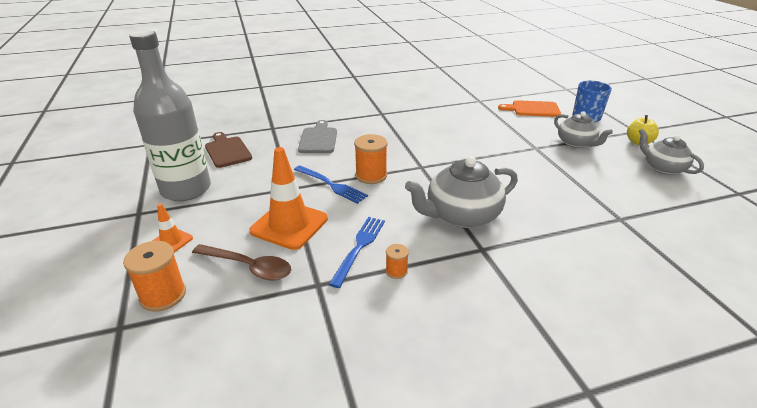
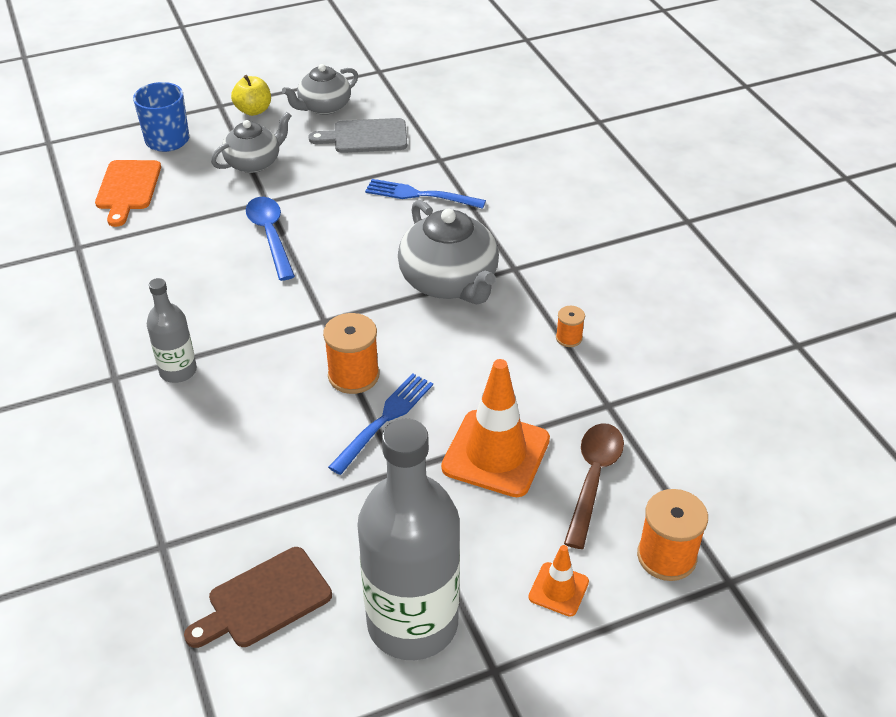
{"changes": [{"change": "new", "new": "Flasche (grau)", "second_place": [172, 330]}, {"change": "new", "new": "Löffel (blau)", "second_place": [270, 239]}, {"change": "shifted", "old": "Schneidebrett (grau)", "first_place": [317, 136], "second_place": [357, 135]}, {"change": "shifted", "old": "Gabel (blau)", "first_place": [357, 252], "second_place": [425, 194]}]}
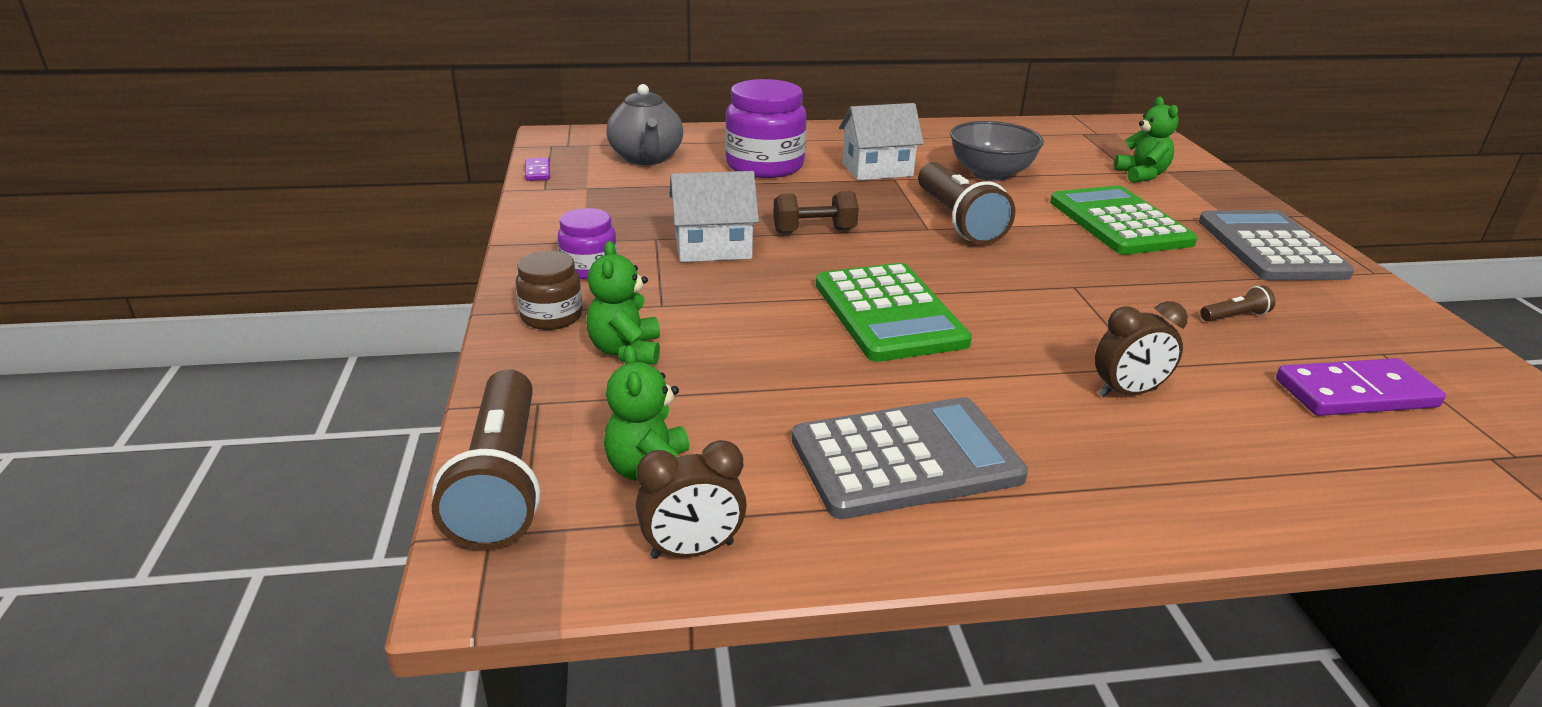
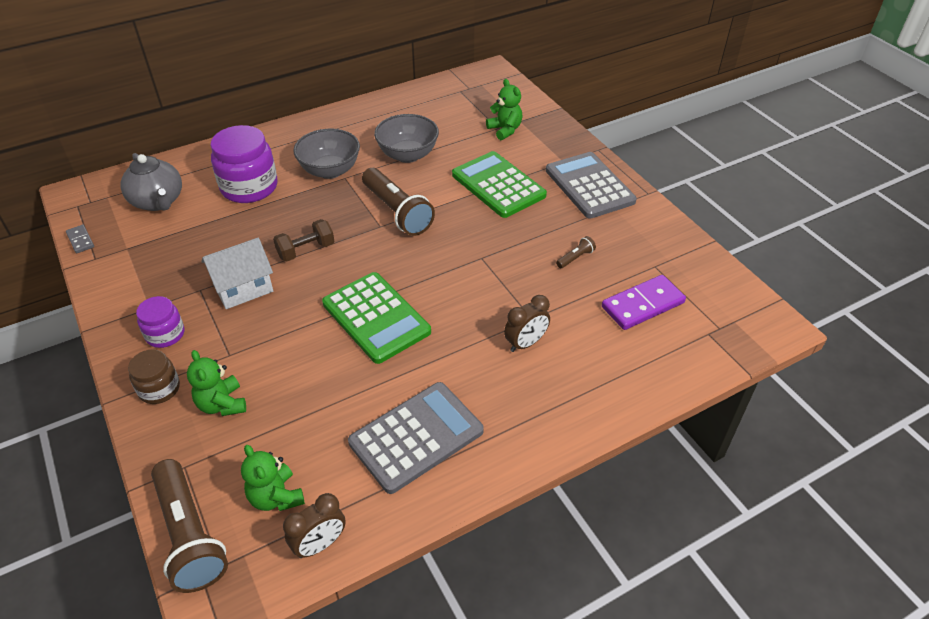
{"changes": [{"change": "repainted", "old": "Dominostein (lila)", "new": "Dominostein (grau)", "first_place": [537, 169], "second_place": [80, 239]}, {"change": "swapped", "old": "Haus (weiß)", "new": "Schüssel (grau)", "first_place": [881, 142], "second_place": [326, 154]}]}
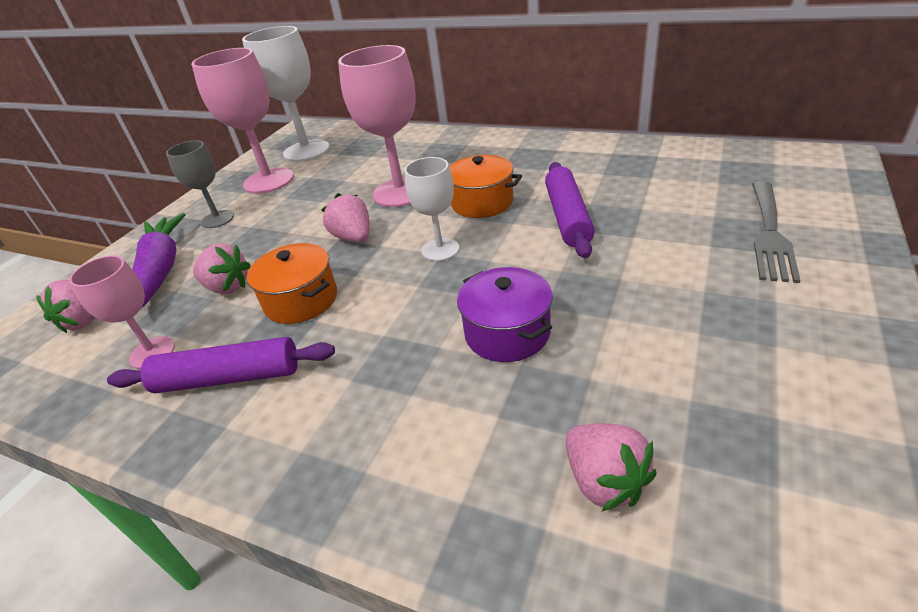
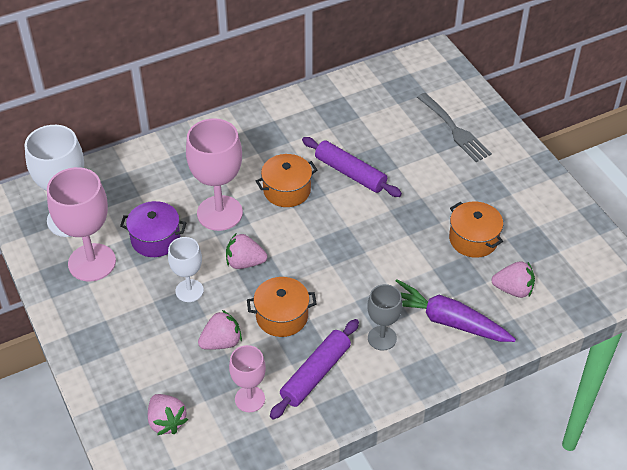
{"changes": [{"change": "shifted", "old": "Kochtopf (lila)", "first_place": [505, 314], "second_place": [153, 229]}, {"change": "shifted", "old": "Kelch (weiß)", "first_place": [432, 209], "second_place": [186, 269]}, {"change": "shifted", "old": "Kelch (grau)", "first_place": [200, 184], "second_place": [384, 317]}, {"change": "shifted", "old": "Karotte (lila)", "first_place": [159, 260], "second_place": [456, 310]}, {"change": "new", "new": "Kochtopf (orange)", "second_place": [476, 229]}]}
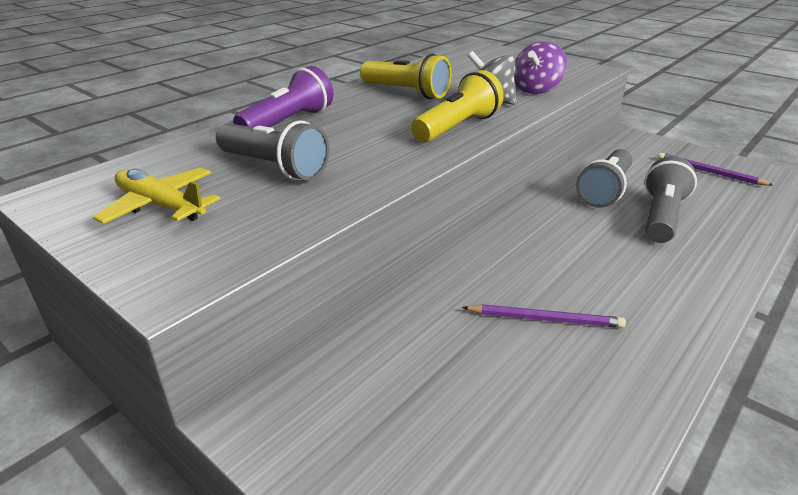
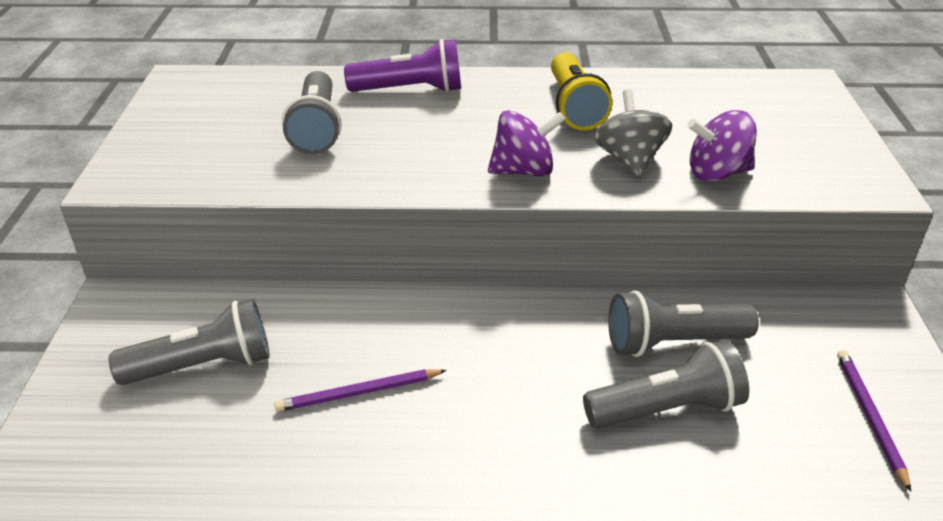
{"changes": [{"change": "new", "new": "Taschenlampe (grau)", "second_place": [189, 342]}, {"change": "rotated", "old": "Bleistift (lila)", "first_place": [544, 316], "second_place": [360, 390], "degrees": 105}, {"change": "swapped", "old": "Taschenlampe (gelb)", "new": "Kreisel (lila)", "first_place": [457, 106], "second_place": [527, 143]}, {"change": "gone", "old": "Flugzeug (gelb)", "first_place": [156, 196]}]}
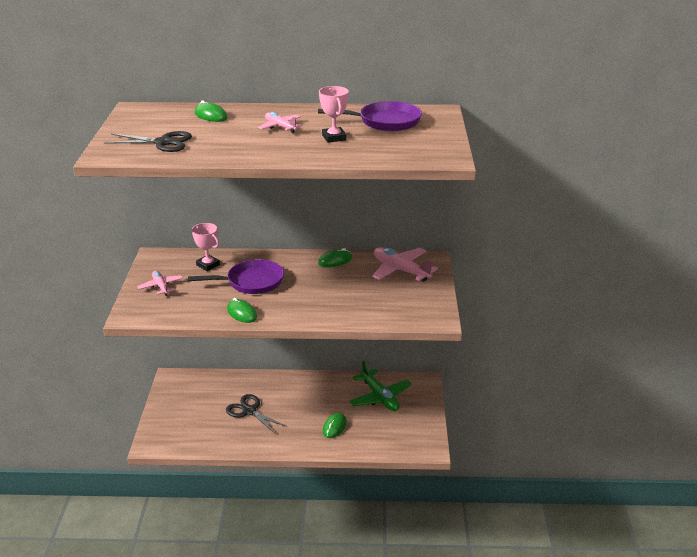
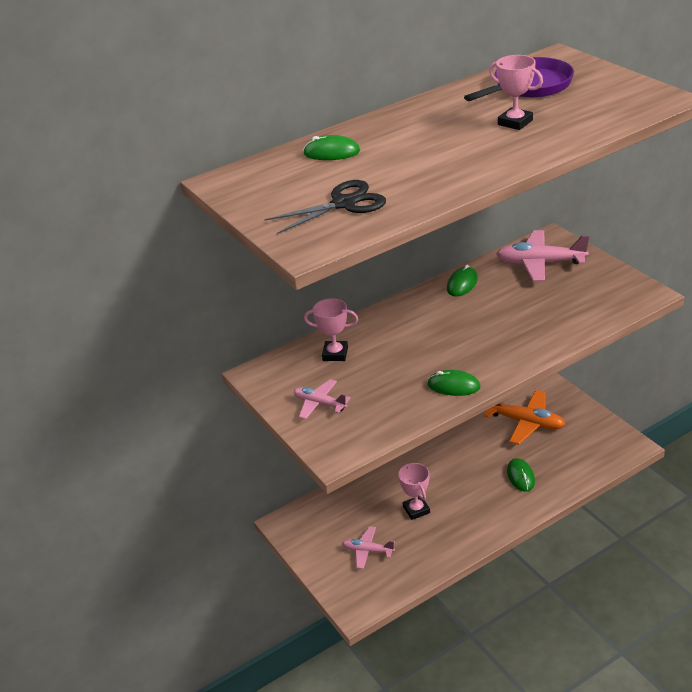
{"changes": [{"change": "shifted", "old": "Flugzeug (rosa)", "first_place": [280, 122], "second_place": [368, 547]}, {"change": "swapped", "old": "Schere (schwarz)", "new": "Pokal (rosa)", "first_place": [257, 414], "second_place": [414, 491]}, {"change": "repainted", "old": "Flugzeug (grün)", "new": "Flugzeug (orange)", "first_place": [380, 385], "second_place": [524, 417]}, {"change": "gone", "old": "Pfanne (lila)", "first_place": [236, 276]}]}
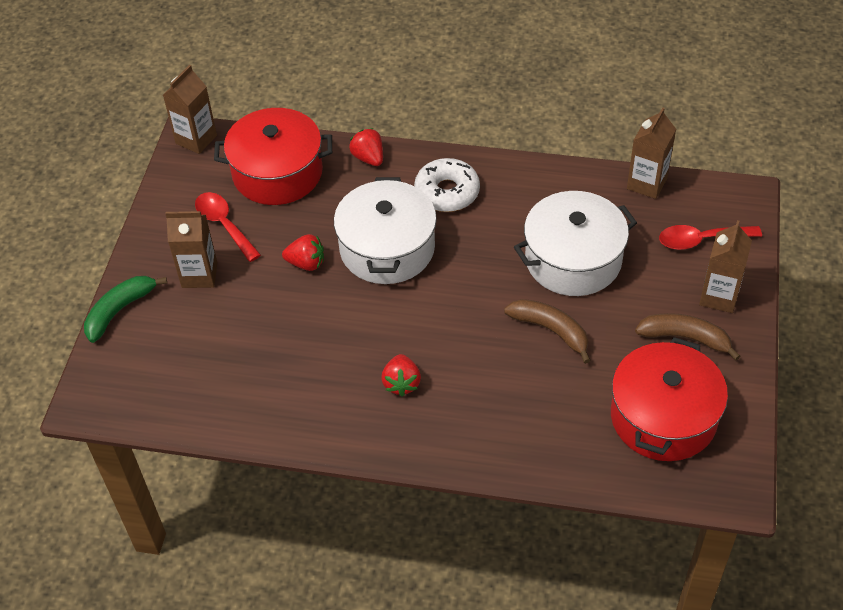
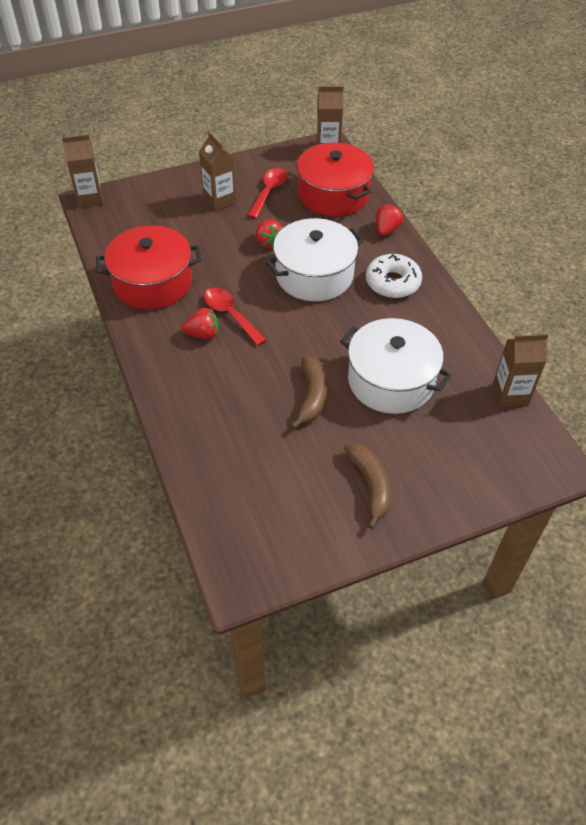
{"changes": [{"change": "shifted", "old": "Getränkekarton (braun)", "first_place": [725, 266], "second_place": [82, 171]}, {"change": "shifted", "old": "Kochtopf (rot)", "first_place": [669, 399], "second_place": [149, 267]}, {"change": "rotated", "old": "Erdbeere (rot)", "first_place": [401, 375], "second_place": [200, 323], "degrees": -150}, {"change": "shifted", "old": "Löffel (rot)", "first_place": [710, 237], "second_place": [235, 316]}, {"change": "gone", "old": "Banane (grün)", "first_place": [125, 309]}]}
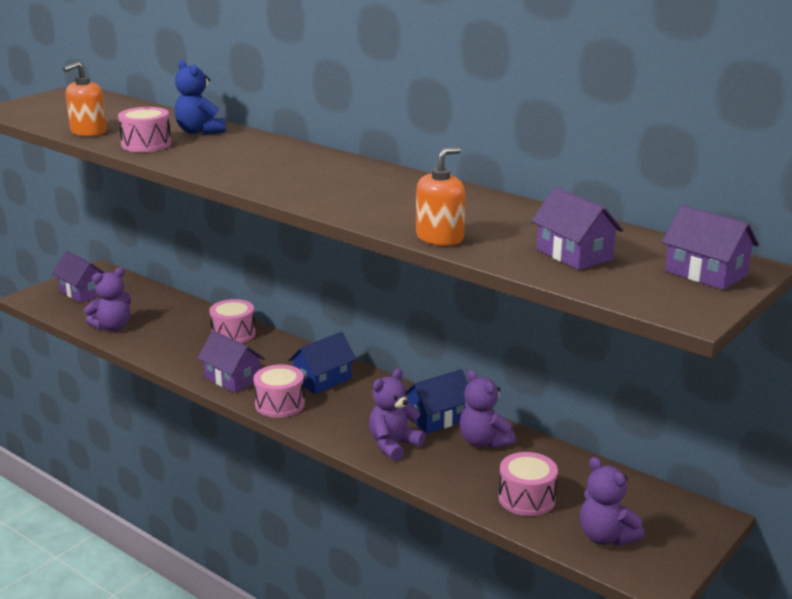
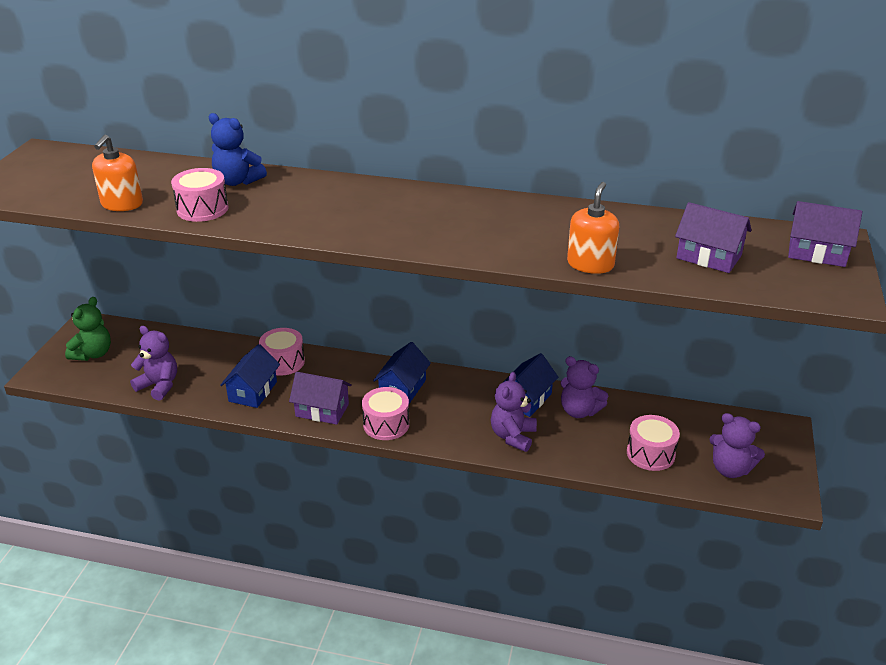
{"changes": [{"change": "swapped", "old": "Haus (lila)", "new": "Teddybär (grün)", "first_place": [78, 277], "second_place": [88, 329]}, {"change": "rotated", "old": "Teddybär (lila)", "first_place": [107, 299], "second_place": [153, 363], "degrees": -90}, {"change": "new", "new": "Haus (blau)", "second_place": [250, 376]}]}
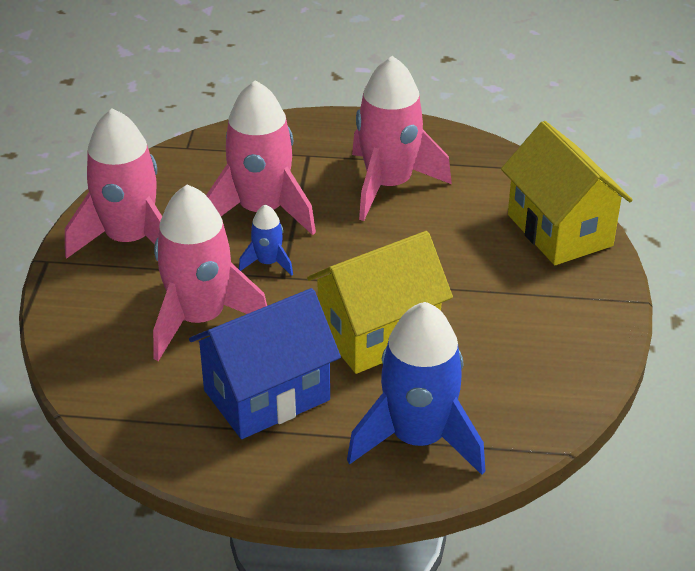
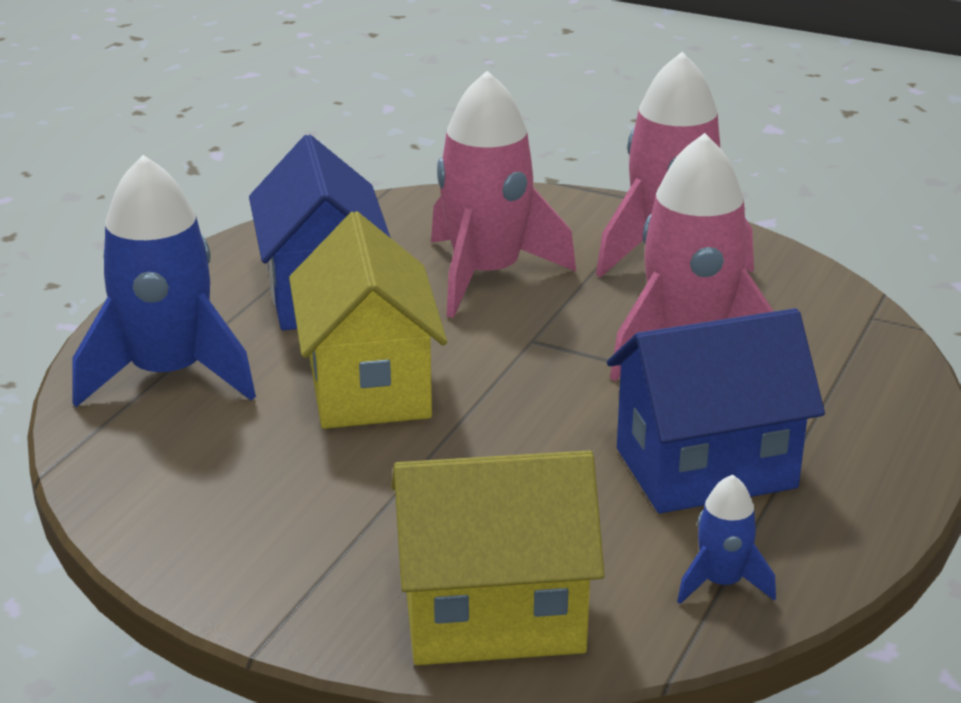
{"changes": [{"change": "swapped", "old": "Rakete (rosa)", "new": "Haus (blau)", "first_place": [402, 138], "second_place": [716, 410]}, {"change": "shifted", "old": "Rakete (blau)", "first_place": [266, 240], "second_place": [726, 539]}]}
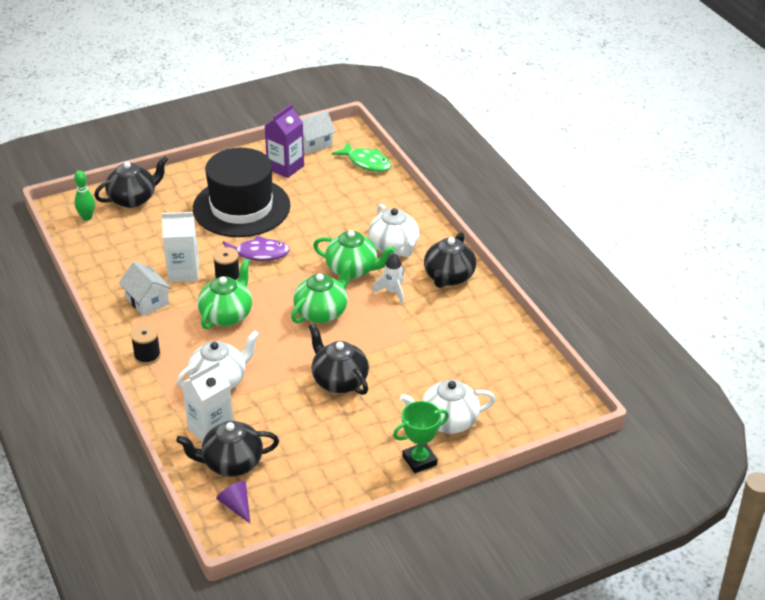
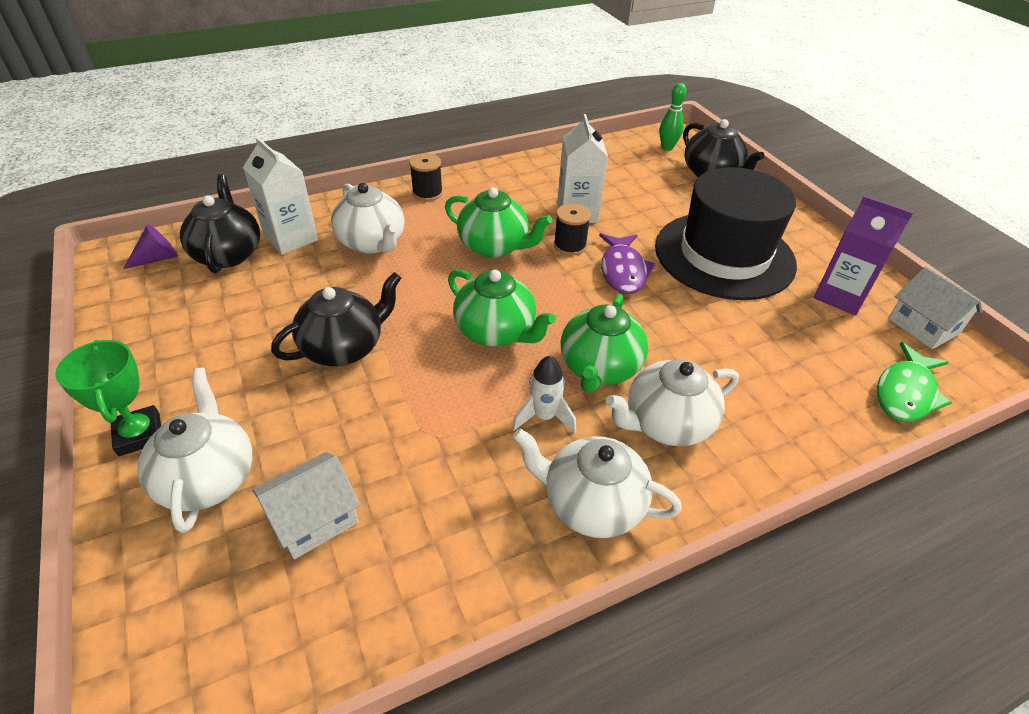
{"changes": [{"change": "shifted", "old": "Haus (weiß)", "first_place": [145, 289], "second_place": [306, 505]}, {"change": "repainted", "old": "Teekanne (schwarz)", "new": "Teekanne (weiß)", "first_place": [450, 260], "second_place": [597, 483]}]}
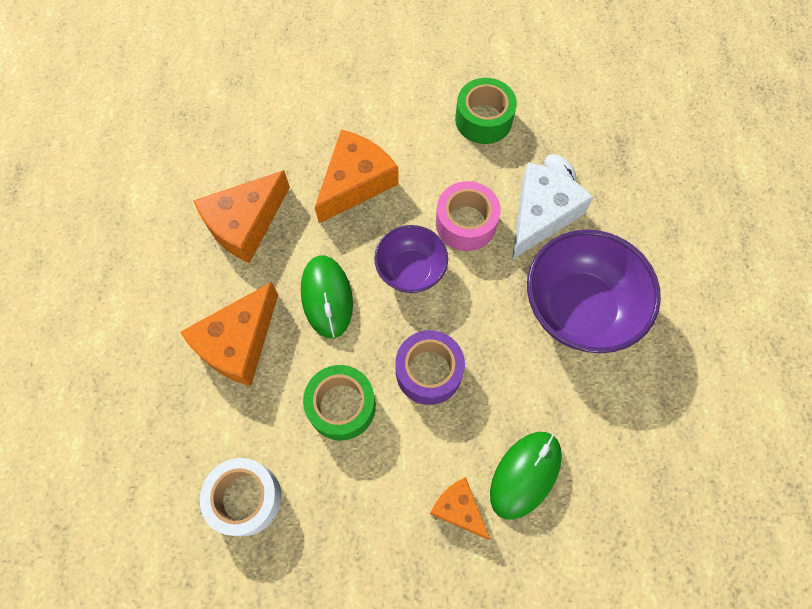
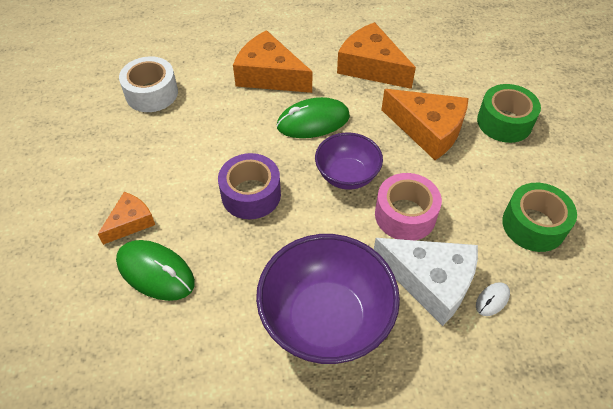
{"changes": [{"change": "shifted", "old": "Klebeband (grün)", "first_place": [339, 402], "second_place": [509, 113]}]}
